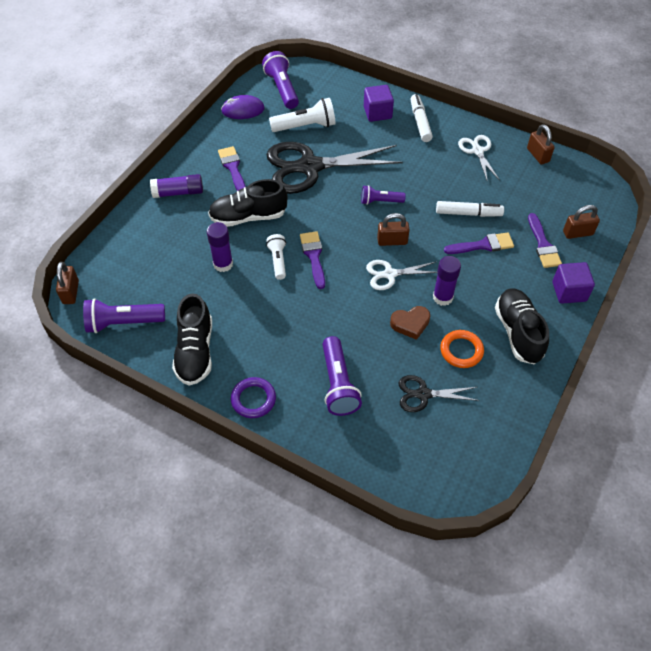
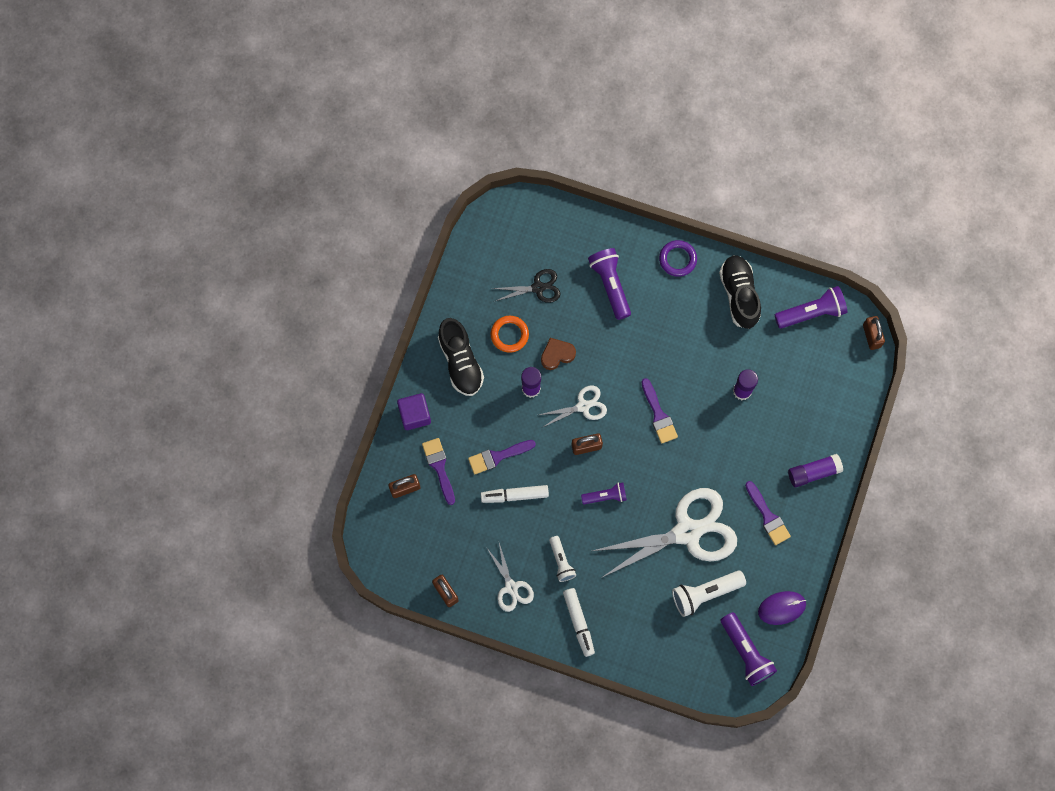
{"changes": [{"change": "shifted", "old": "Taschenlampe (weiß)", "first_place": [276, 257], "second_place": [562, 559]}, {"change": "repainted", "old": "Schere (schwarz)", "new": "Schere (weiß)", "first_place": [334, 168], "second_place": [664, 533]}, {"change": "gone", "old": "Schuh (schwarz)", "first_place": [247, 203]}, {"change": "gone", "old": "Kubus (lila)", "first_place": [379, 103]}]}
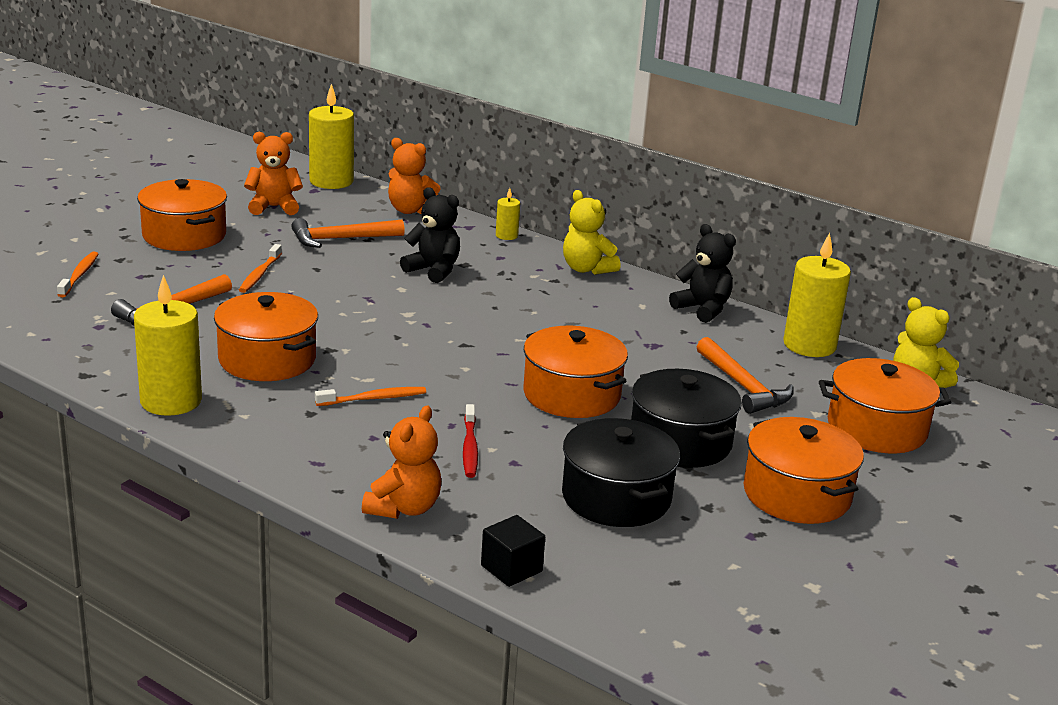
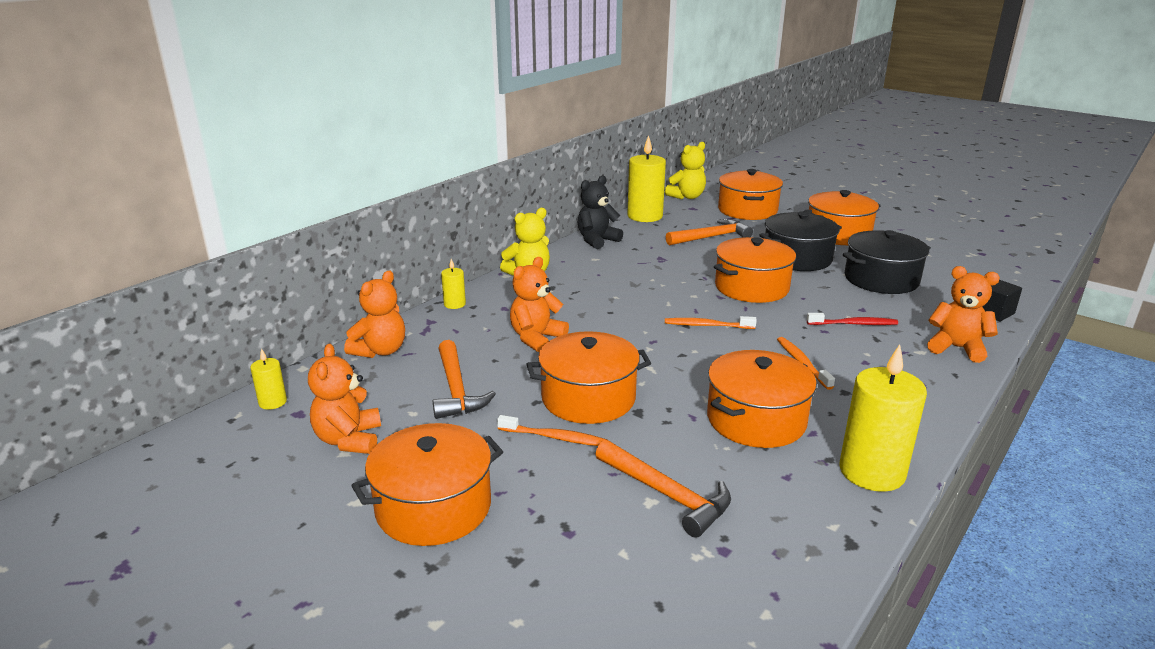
{"changes": [{"change": "scaled", "old": "Kerze (gelb)", "first_place": [331, 136], "second_place": [268, 379], "factor": 0.48}, {"change": "repainted", "old": "Teddybär (schwarz)", "new": "Teddybär (orange)", "first_place": [430, 235], "second_place": [539, 304]}, {"change": "new", "new": "Kochtopf (orange)", "second_place": [588, 377]}, {"change": "shifted", "old": "Zahnbürste (orange)", "first_place": [77, 274], "second_place": [711, 322]}]}
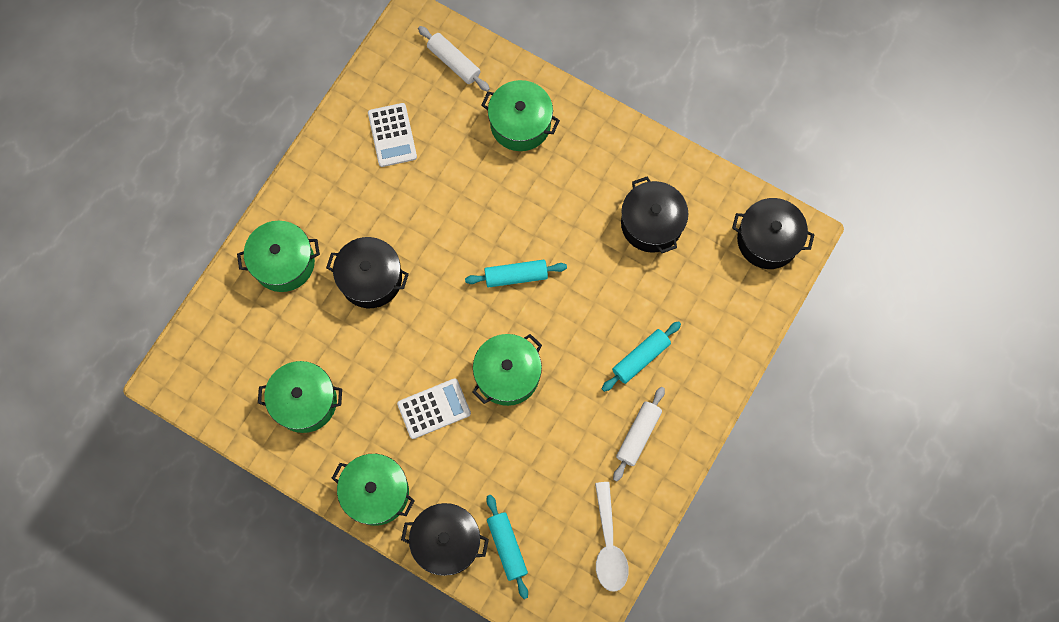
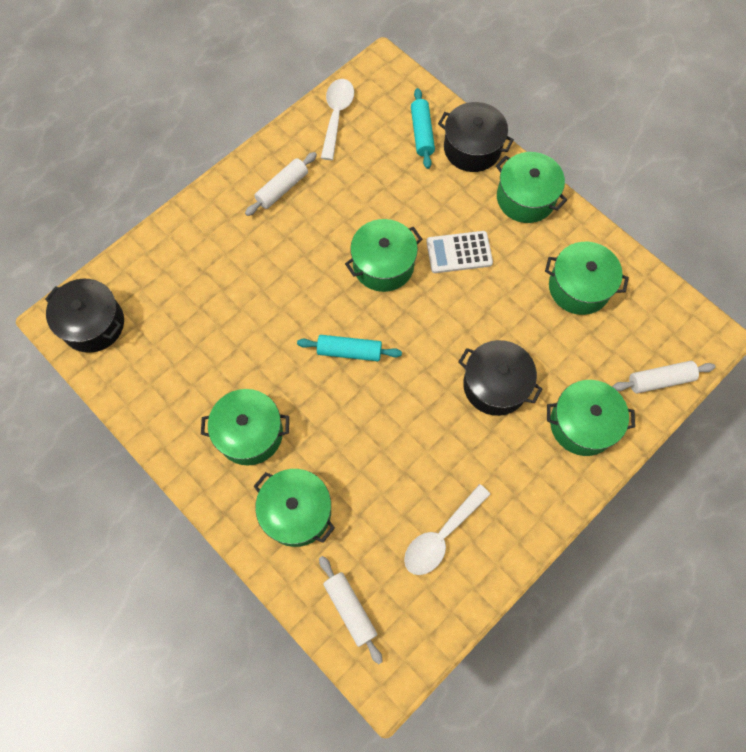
{"changes": [{"change": "new", "new": "Kochtopf (grün)", "second_place": [245, 427]}, {"change": "swapped", "old": "Taschenrechner (weiß)", "new": "Löffel (weiß)", "first_place": [392, 135], "second_place": [447, 529]}, {"change": "new", "new": "Nudelholz (weiß)", "second_place": [663, 377]}, {"change": "gone", "old": "Nudelholz (türkis)", "first_place": [641, 356]}, {"change": "gone", "old": "Kochtopf (schwarz)", "first_place": [654, 215]}]}
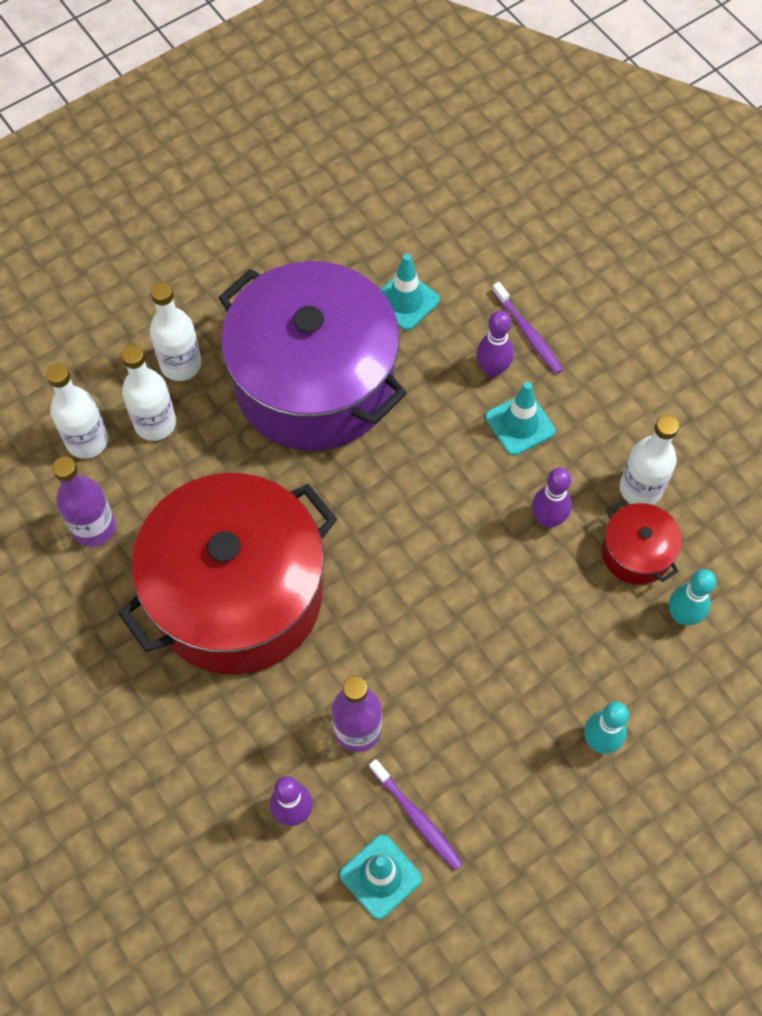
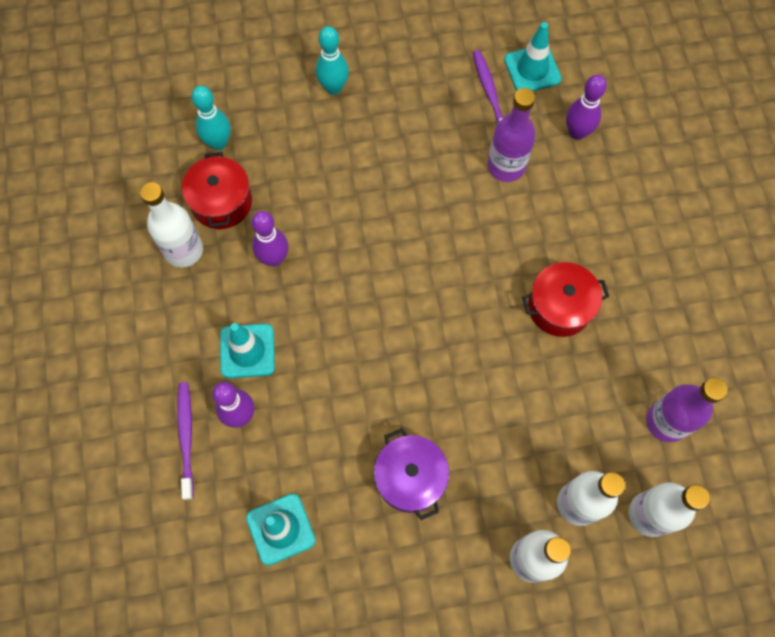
{"changes": [{"change": "scaled", "old": "Kochtopf (lila)", "first_place": [312, 356], "second_place": [411, 474], "factor": 0.42}, {"change": "scaled", "old": "Kochtopf (rot)", "first_place": [227, 574], "second_place": [565, 299], "factor": 0.42}]}
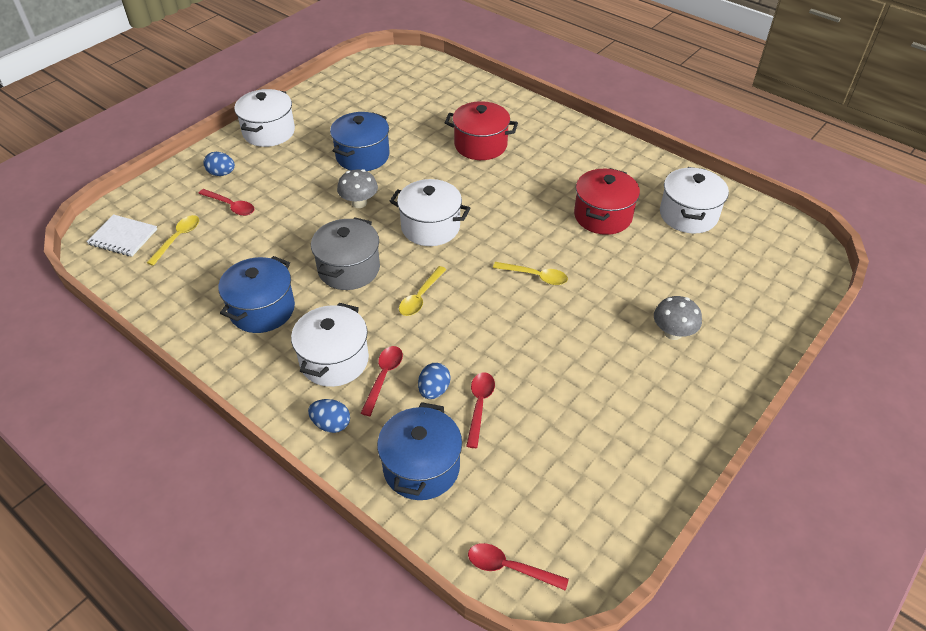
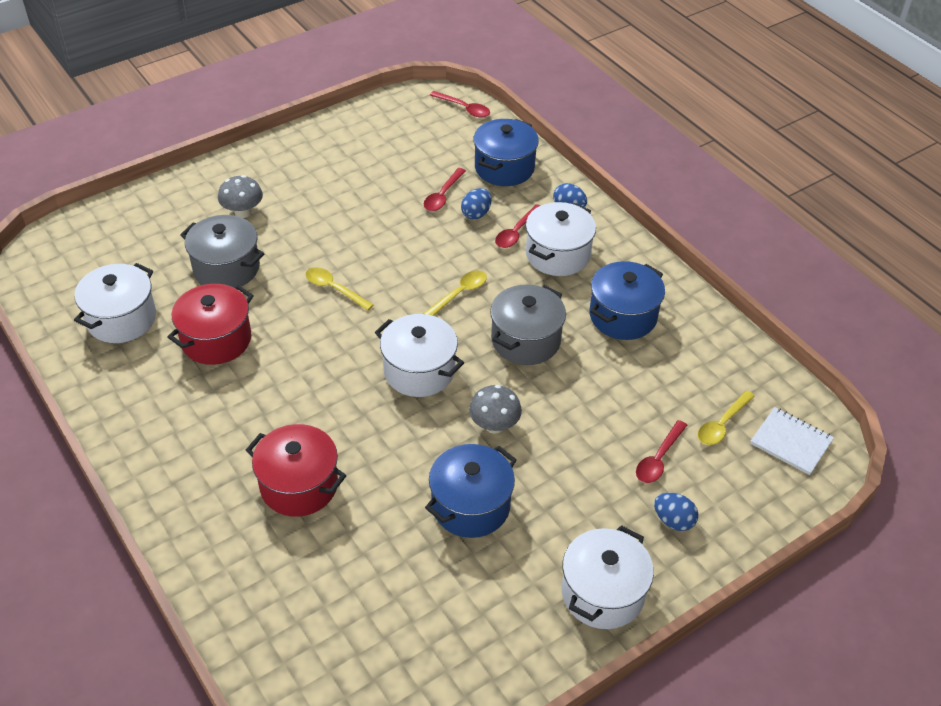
{"changes": [{"change": "new", "new": "Kochtopf (grau)", "second_place": [222, 251]}, {"change": "rotated", "old": "Löffel (rot)", "first_place": [226, 202], "second_place": [661, 451], "degrees": -105}]}
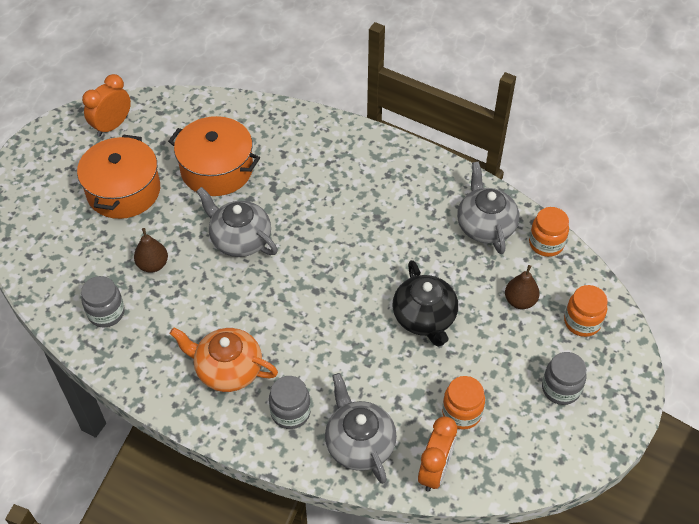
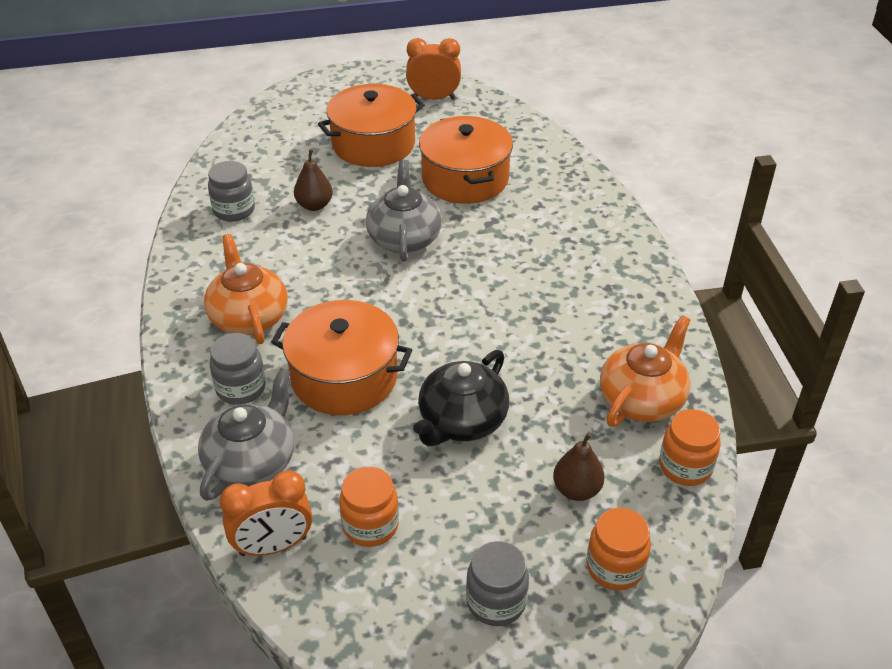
{"changes": [{"change": "new", "new": "Kochtopf (orange)", "second_place": [341, 357]}, {"change": "repainted", "old": "Teekanne (grau)", "new": "Teekanne (orange)", "first_place": [488, 208], "second_place": [645, 371]}]}
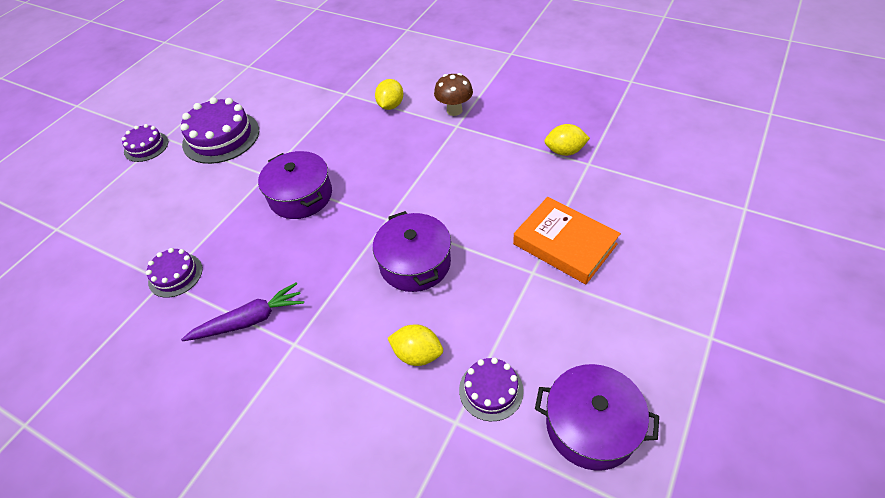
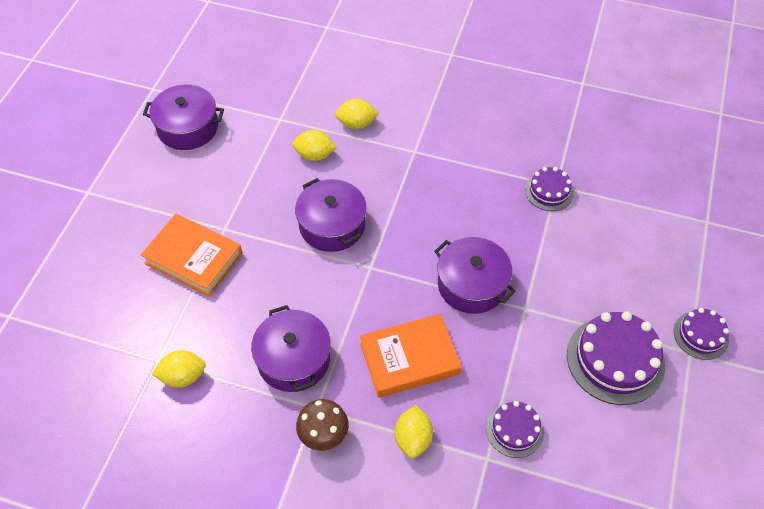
{"changes": [{"change": "new", "new": "Kochtopf (lila)", "second_place": [291, 348]}, {"change": "new", "new": "Zitrone (gelb)", "second_place": [357, 114]}, {"change": "new", "new": "Buch (orange)", "second_place": [411, 356]}, {"change": "shifted", "old": "Kuchen (lila)", "first_place": [491, 389], "second_place": [515, 429]}, {"change": "gone", "old": "Karotte (lila)", "first_place": [242, 311]}]}
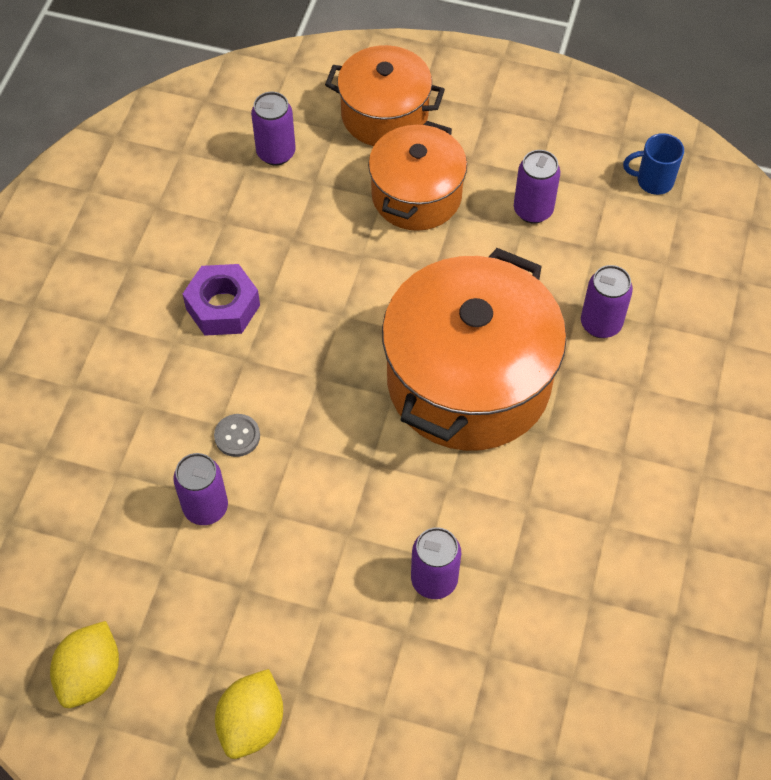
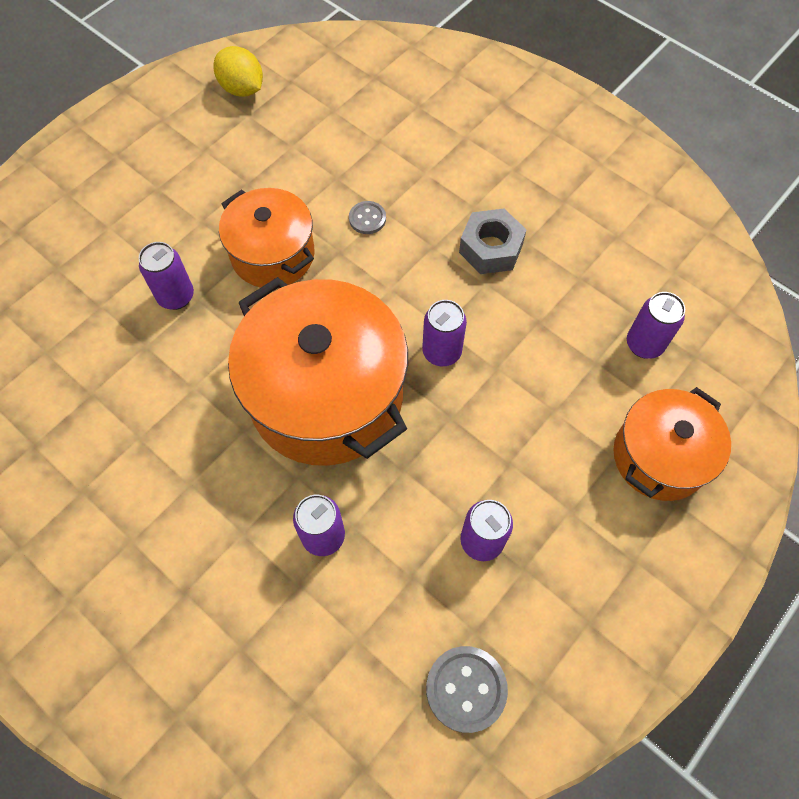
{"changes": [{"change": "shifted", "old": "Kochtopf (orange)", "first_place": [417, 176], "second_place": [266, 238]}, {"change": "shifted", "old": "Dose (lila)", "first_place": [200, 489], "second_place": [444, 333]}, {"change": "swapped", "old": "Tasse (blau)", "new": "Knopf (grau)", "first_place": [653, 164], "second_place": [467, 689]}, {"change": "repainted", "old": "Sechskantmutter (lila)", "new": "Sechskantmutter (grau)", "first_place": [221, 300], "second_place": [493, 241]}, {"change": "gone", "old": "Zitrone (gelb)", "first_place": [249, 714]}]}
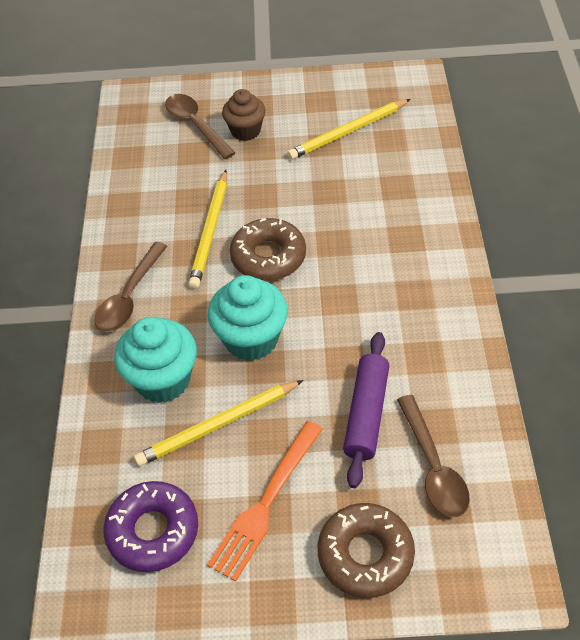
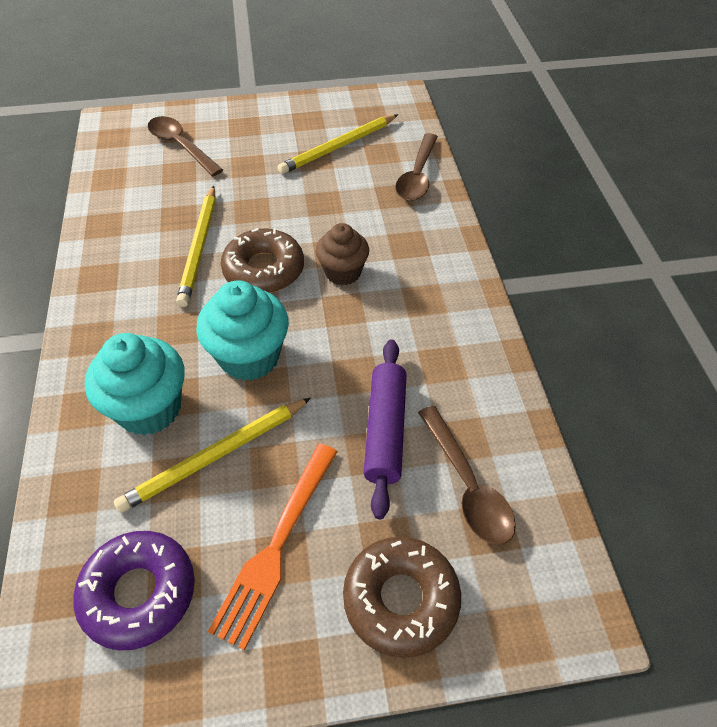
{"changes": [{"change": "shifted", "old": "Muffin (braun)", "first_place": [243, 115], "second_place": [342, 254]}, {"change": "shifted", "old": "Löffel (braun)", "first_place": [131, 287], "second_place": [416, 167]}]}
